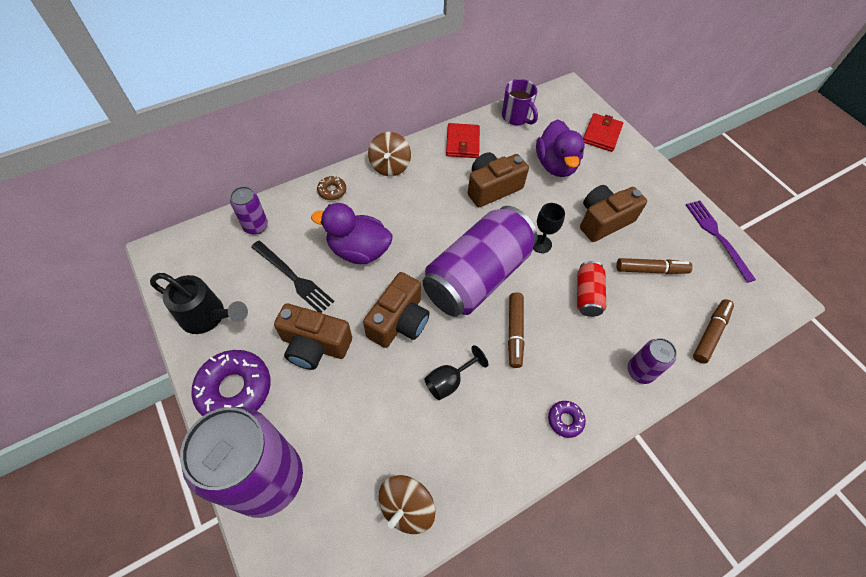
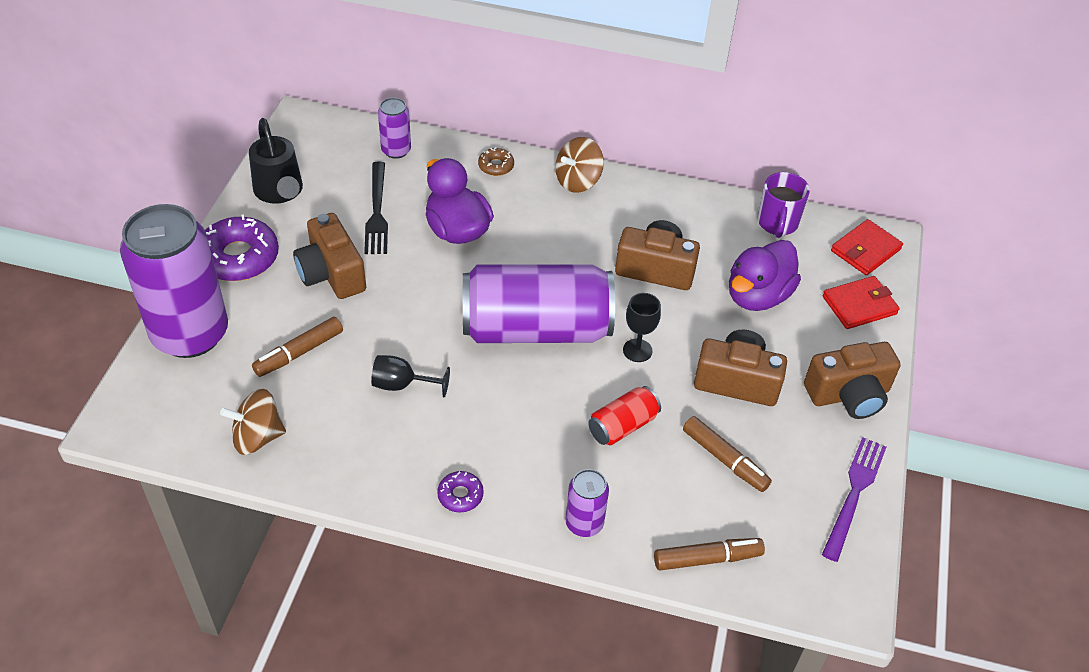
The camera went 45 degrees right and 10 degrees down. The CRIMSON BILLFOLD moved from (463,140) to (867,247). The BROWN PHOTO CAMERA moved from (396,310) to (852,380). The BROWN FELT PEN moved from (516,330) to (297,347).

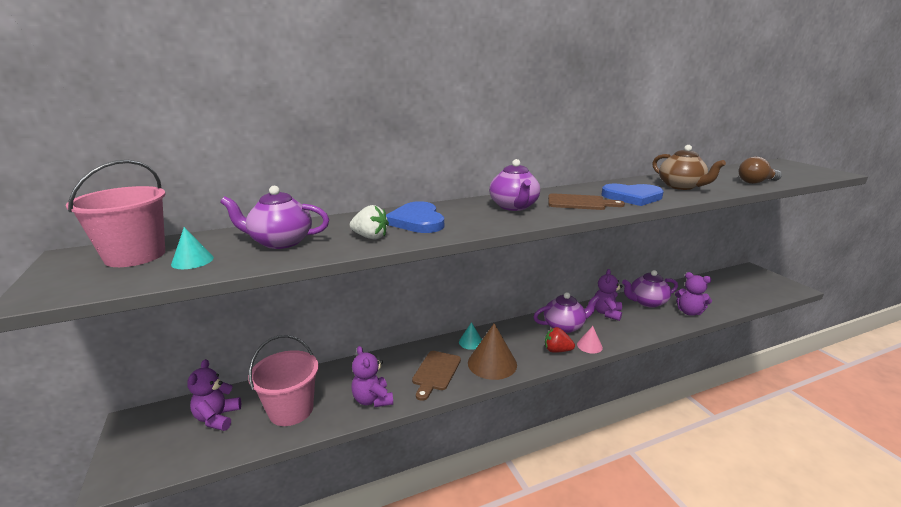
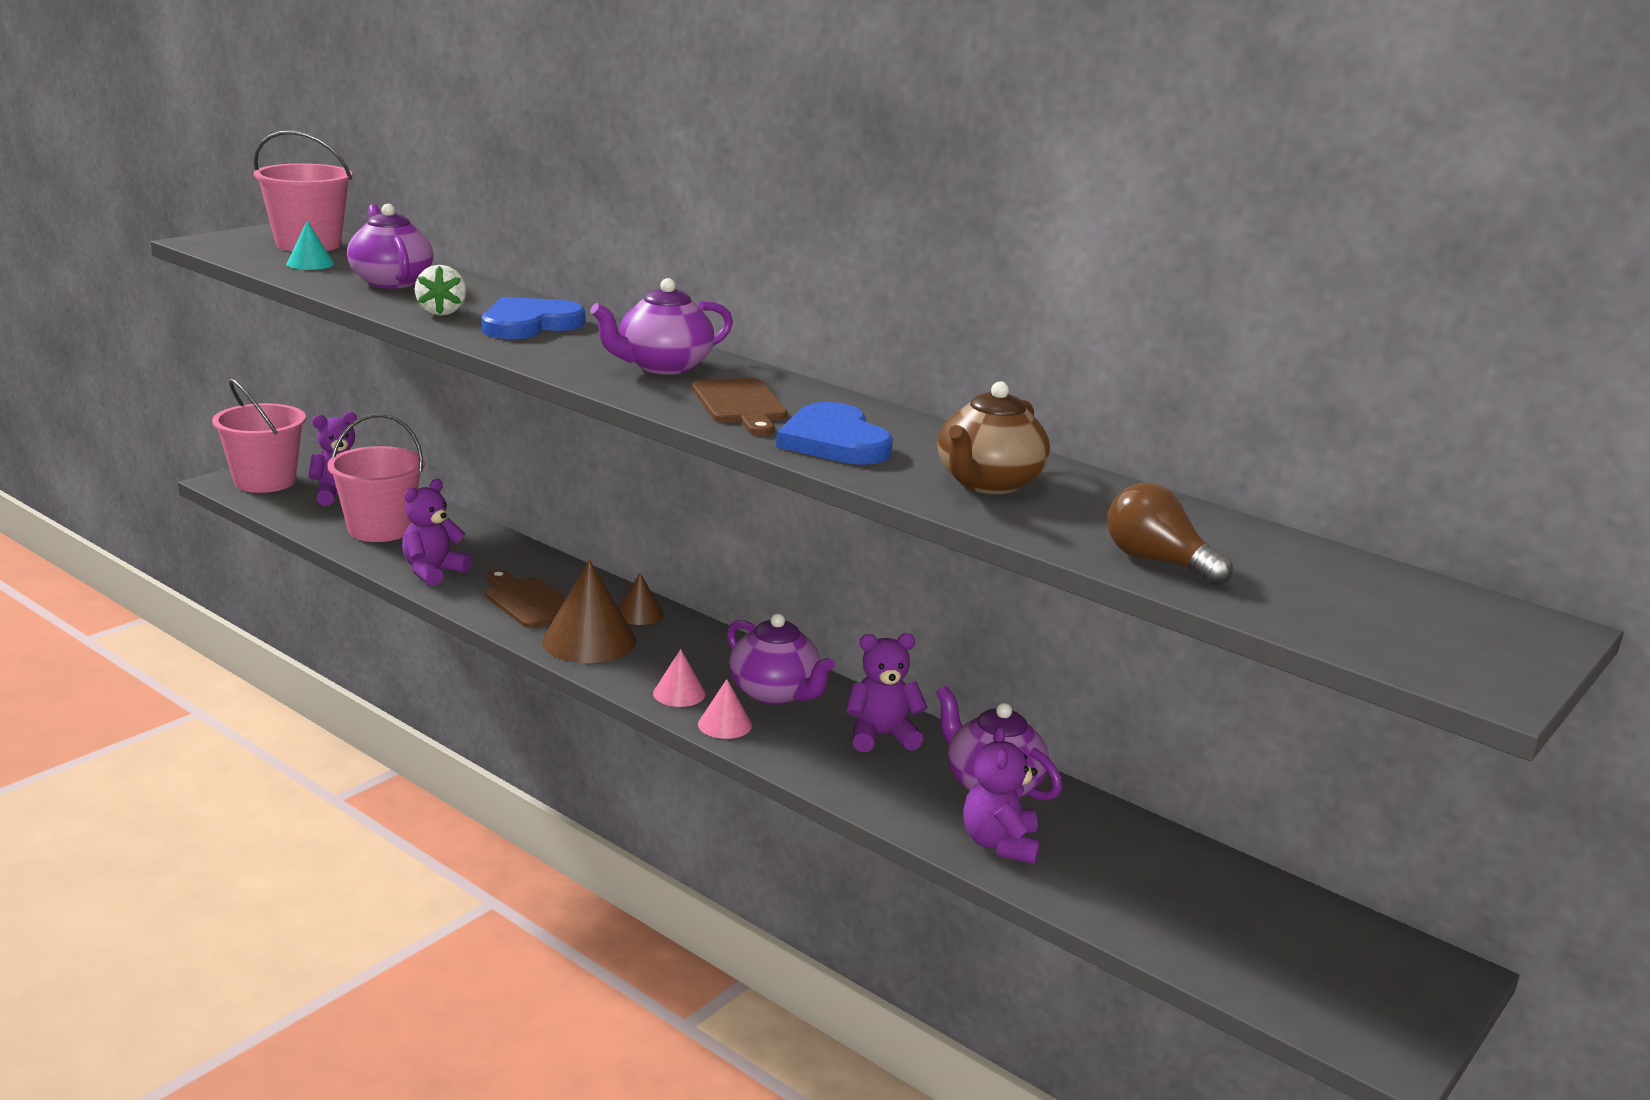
The camera went 60 degrees right and 0 degrees up. The AQUA SOLID CONE at (470,336) became the BROWN SOLID CONE at (641,599). The CRIMSON BERRY at (560,340) was replaced by the ROSE-PINK SOLID CONE at (679,678). The BROWN CUTTING BOARD at (436,376) turned 60 degrees clockwise. The ROSE-PINK BUCKET at (259,436) appeared.

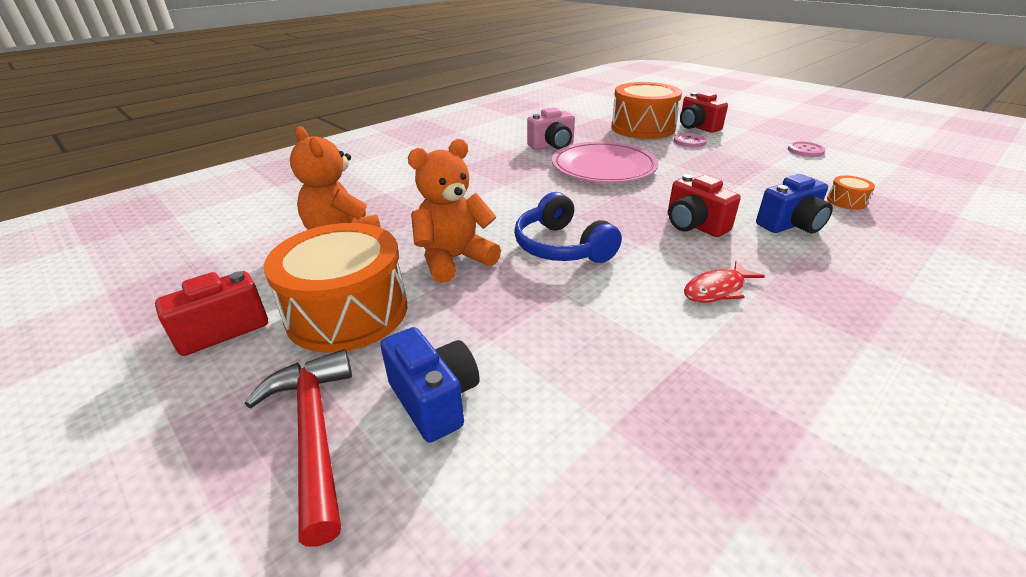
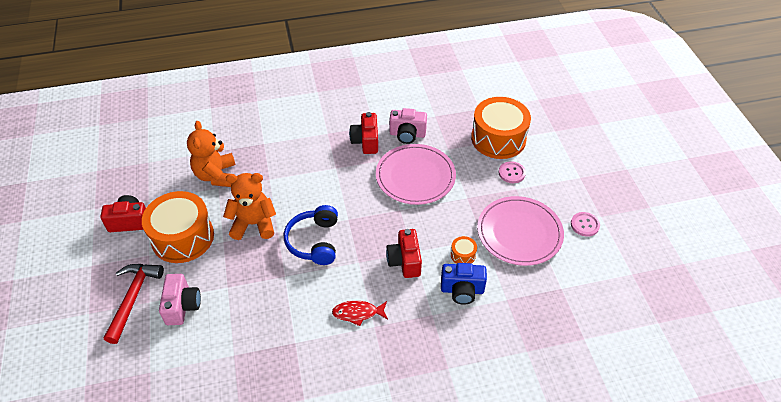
The camera went 30 degrees right and 15 degrees up. The CRIMSON PHOTO CAMERA moved from (704,112) to (363,133). The ORANGE SNARE DRUM moved from (851,193) to (464,250). The ROYAL BLUE PHOTO CAMERA at (429,385) became the ROSE-PINK PHOTO CAMERA at (180,299). The ROSE-PINK FLAT DISH at (520,231) appeared.

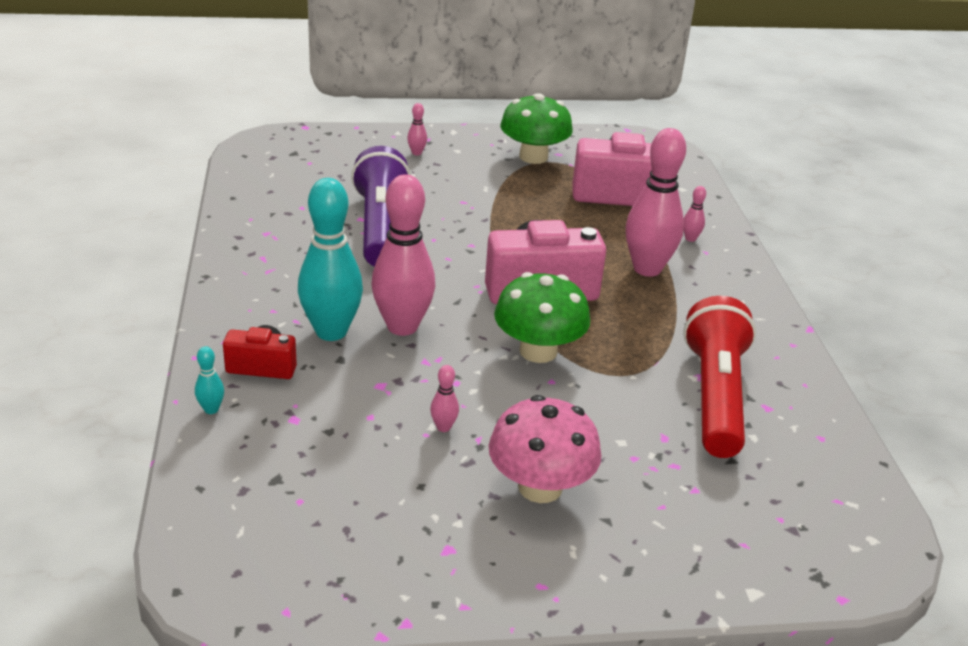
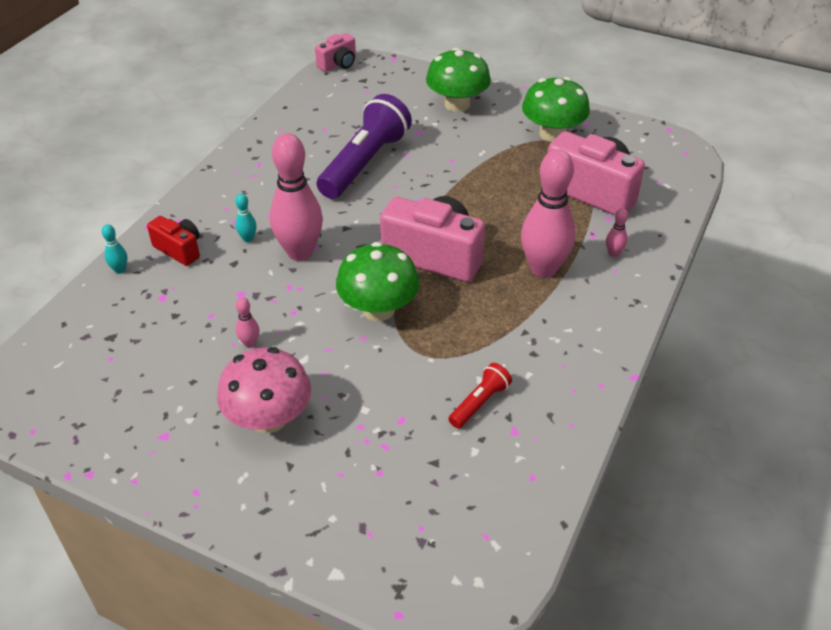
The camera went 35 degrees right and 10 degrees up. The ROSE-PINK BOWLING PIN at (417,129) was replaced by the LEAF-GREEN MUSHROOM at (458,80). The AQUA BOWLING PIN at (330,259) changed to 0.41 times the size. The CRIMSON FLASHLIGHT at (719,377) changed to 0.46 times the size. The ROSE-PINK PHOTO CAMERA at (335,52) appeared.

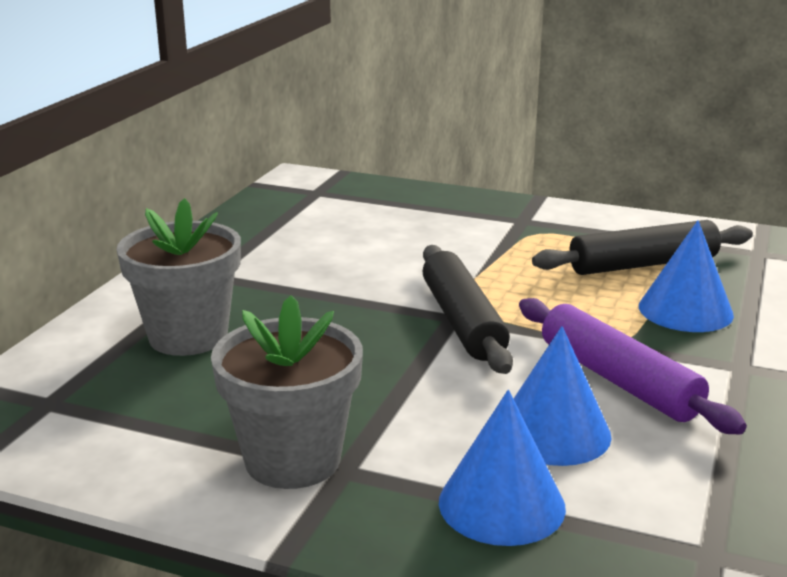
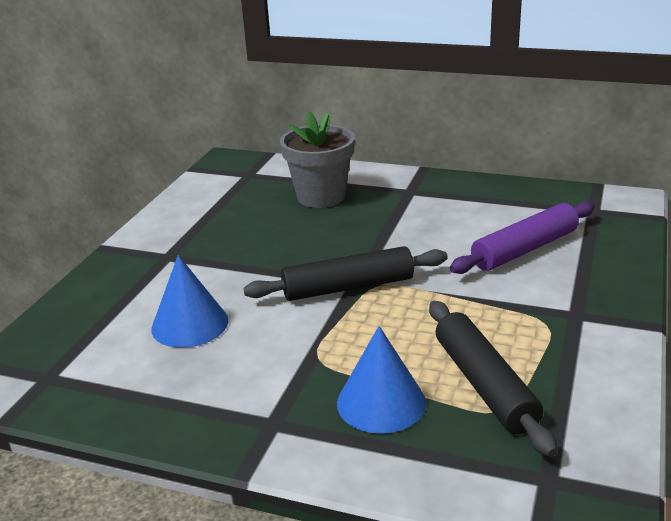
The camera went 90 degrees right and 5 degrees up. The ASH-GREY PLANT POT at (287,392) disappeared. The PURPLE ROLLING PIN moved from (633,366) to (522,237). The ROYAL BLUE SOLID CONE at (502,468) disappeared.

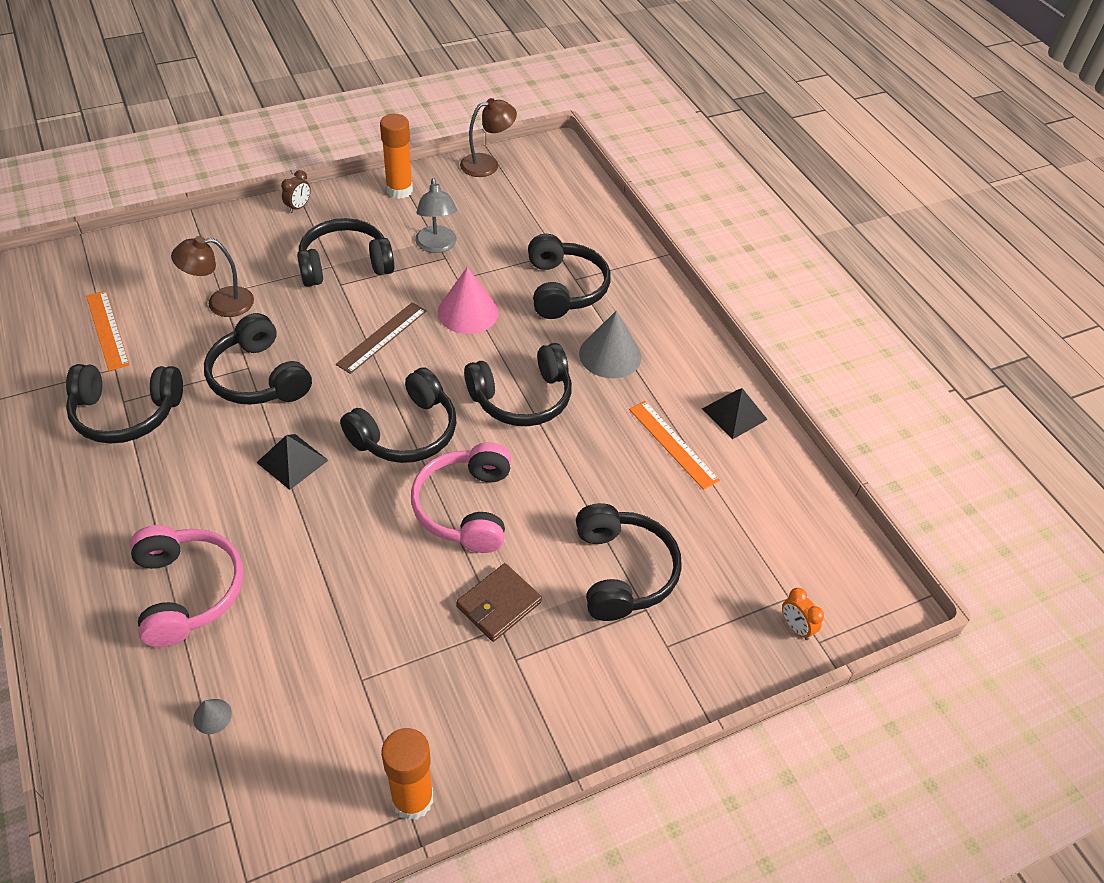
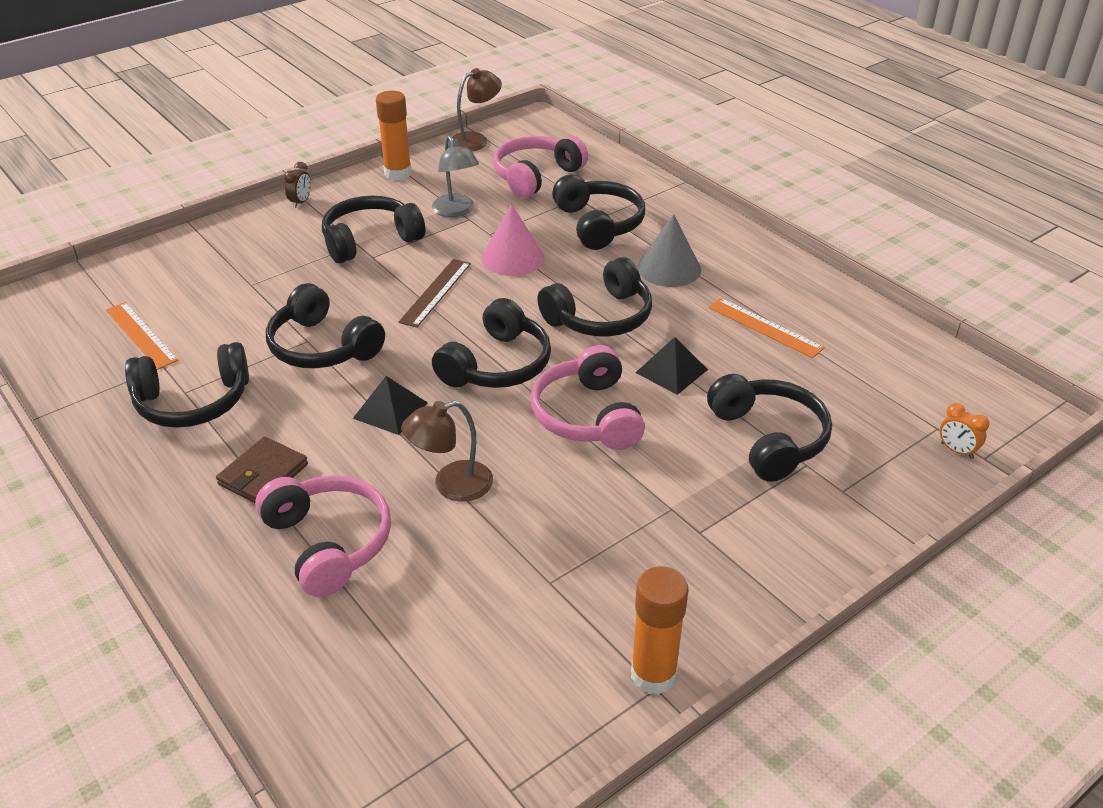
The camera went 10 degrees left and 10 degrees down. The BROWN LAMP moved from (212,276) to (447,451). The JET-BLACK PYRAMID moved from (735,413) to (671,366). The BROWN BILLFOLD moved from (499,602) to (262,469). The ASH-GREY SOLID CONE at (212,716) disappeared. The ROSE-PINK HEADSET at (540,167) appeared.

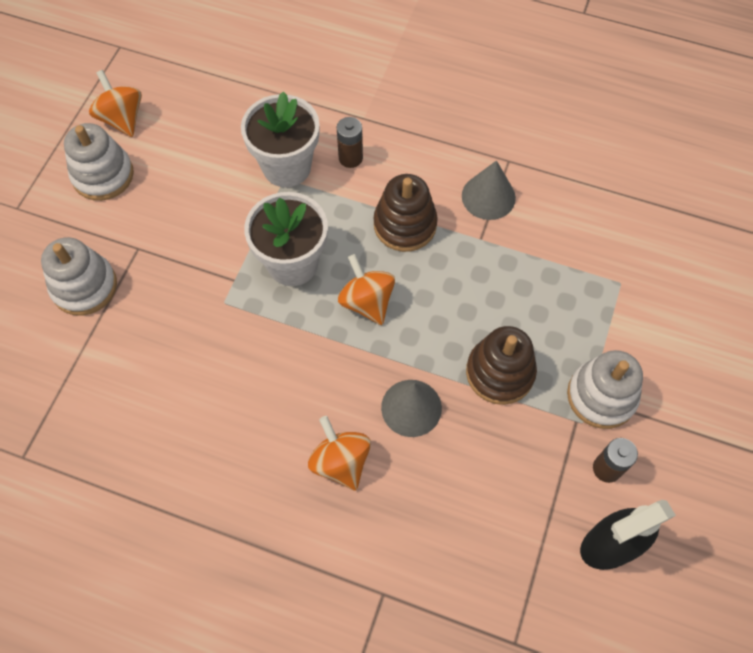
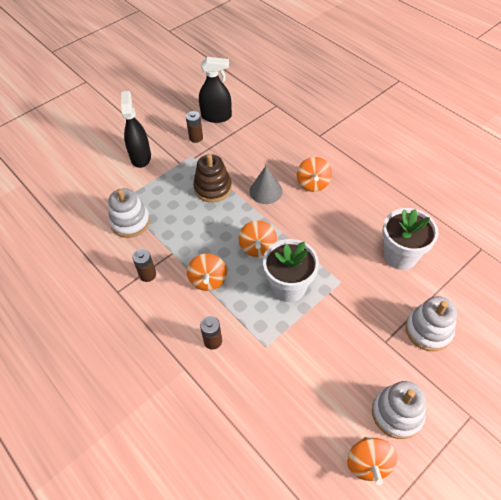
The camera went 150 degrees left and 10 degrees down. The PURE WHITE PLANT POT moved from (280,139) to (410,239). The ASH-GREY SOLID CONE at (489,190) was replaced by the BROWN AA BATTERY at (144,265). The BROWN STACKING RINGS at (406,213) was replaced by the ORANGE WHIRLIGIG at (207,272). The PURE WHITE STACKING RINGS moved from (605,389) to (129,213). The JET-BLACK SPRAY BOTTLE at (136,129) appeared.

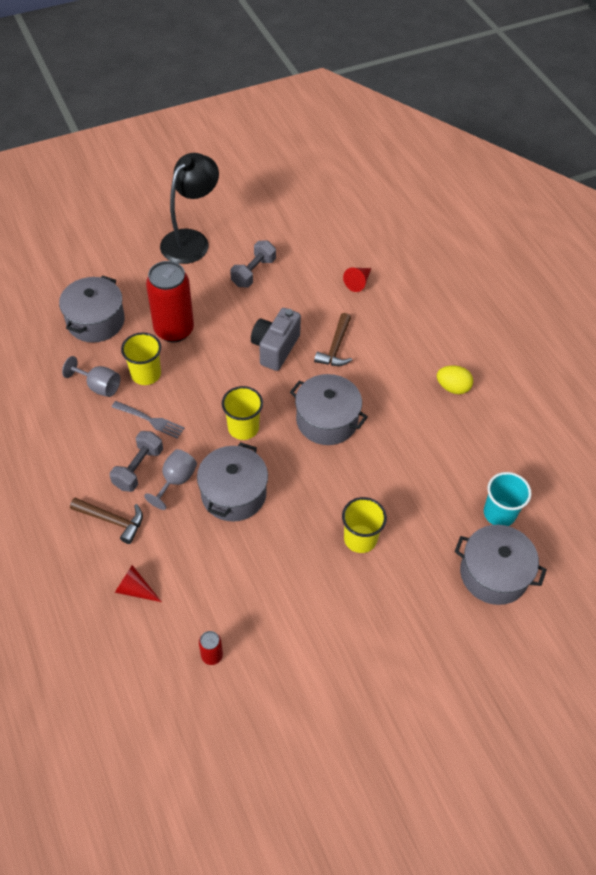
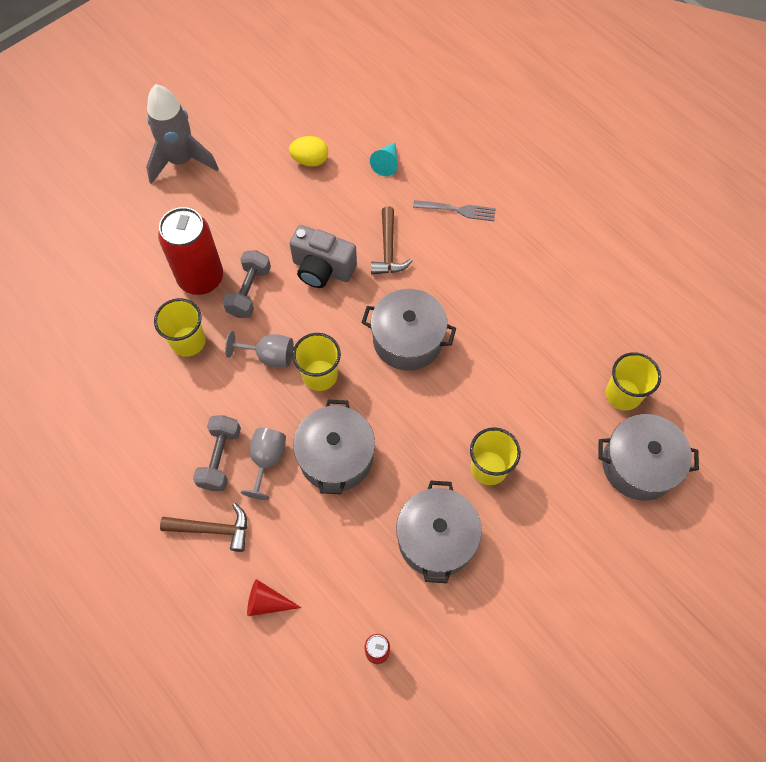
The camera went 15 degrees left and 10 degrees up. The JET-BLACK LAMP at (189,208) was replaced by the ASH-GREY ROCKET at (182,134). The ASH-GREY FREE WEIGHT moved from (253,264) to (247,284). The CRIMSON SOLID CONE at (357,280) became the AQUA SOLID CONE at (384,159). The ASH-GREY STOCKPOT moved from (92,309) to (439,532). The ASH-GREY PHOTO CAMERA at (276,339) turned 75 degrees counterclockwise. The ASH-GREY WINE GLASS moved from (91,376) to (259,349). The BRIGHT YELLOW EGG moved from (455,379) to (308,151). The ASH-GREY FORK moved from (148,420) to (454,210). The AQUA CUP at (508,499) became the BRIGHT YELLOW CUP at (633,381).

